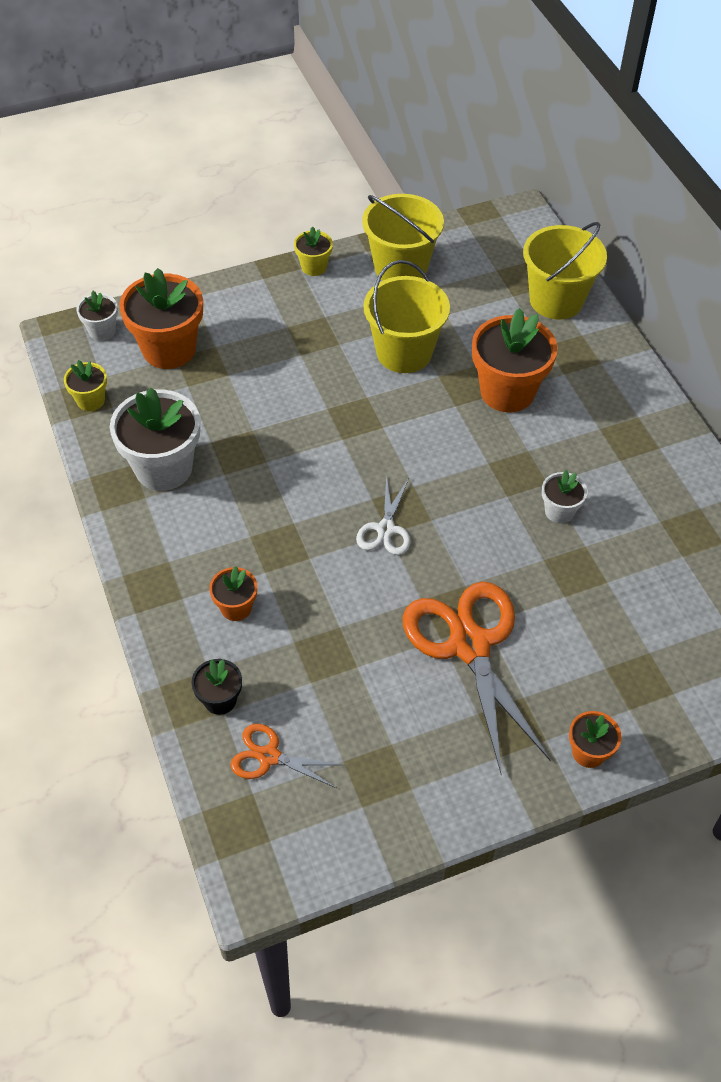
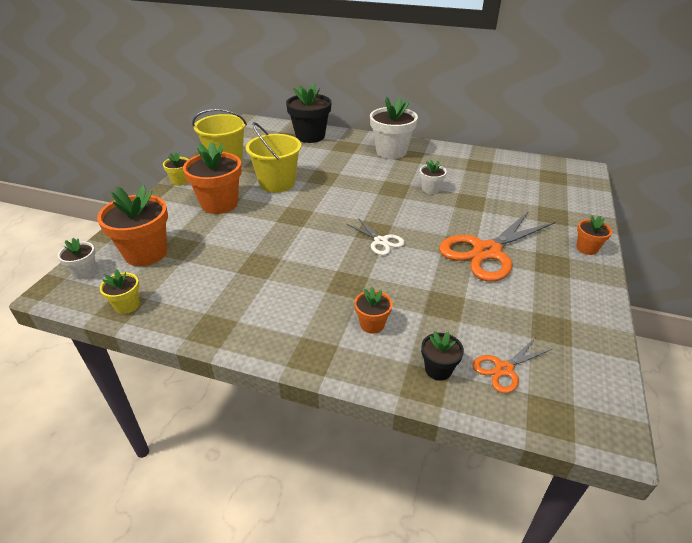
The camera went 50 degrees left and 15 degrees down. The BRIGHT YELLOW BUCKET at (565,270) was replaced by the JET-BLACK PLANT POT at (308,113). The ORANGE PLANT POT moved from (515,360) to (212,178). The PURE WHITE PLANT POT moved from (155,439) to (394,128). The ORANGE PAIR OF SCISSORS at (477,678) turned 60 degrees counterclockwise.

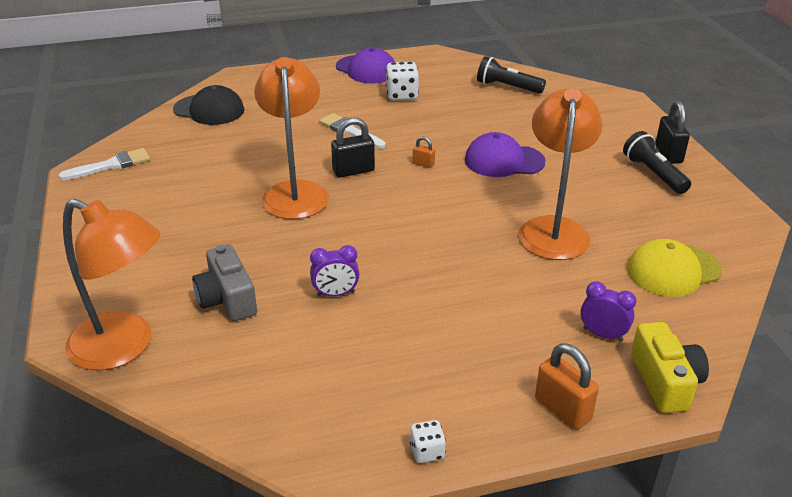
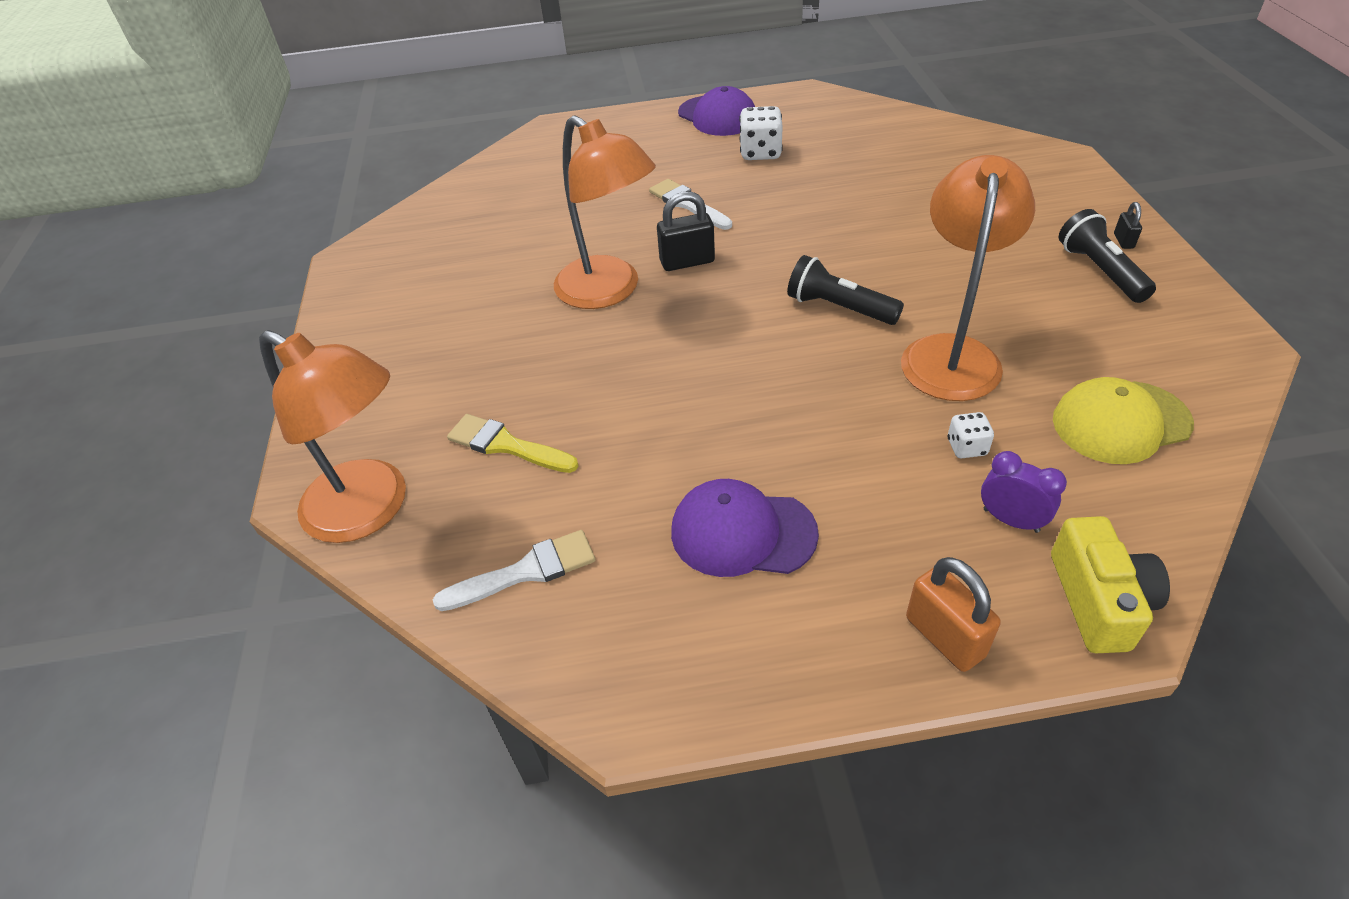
The camera went 10 degrees right and 10 degrees up. The JET-BLACK FLASHLIGHT moved from (511,75) to (845,290). The ORANGE LAMP at (291,138) turned 135 degrees clockwise. The JET-BLACK PEAKED CAP at (209,105) disappeared. The JET-BLACK LOCK at (672,132) changed to 0.53 times the size. The PURPLE PEAKED CAP moved from (505,154) to (745,528). The ORANGE LOCK at (424,152) disappeared. The PURE WHITE PAINT BRUSH moved from (104,164) to (514,570). The ASH-GREY PHOTO CAMERA at (224,282) was replaced by the BRIGHT YELLOW PAINT BRUSH at (513,443). The PURPLE CLOCK at (334,271) disappeared. The PURE WHITE DICE moved from (428,441) to (971,435).

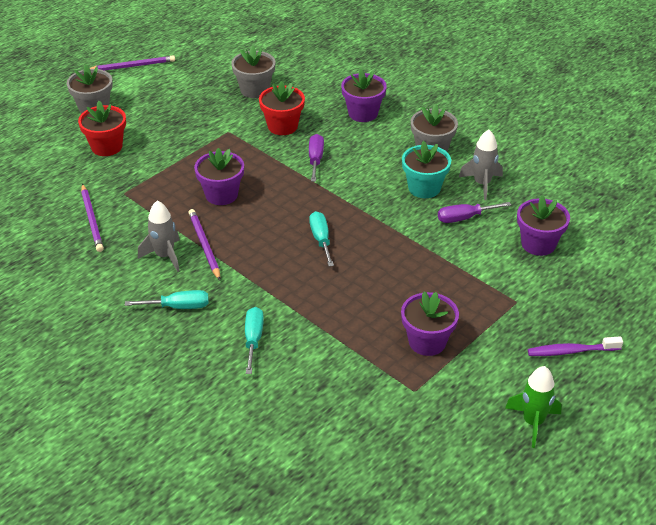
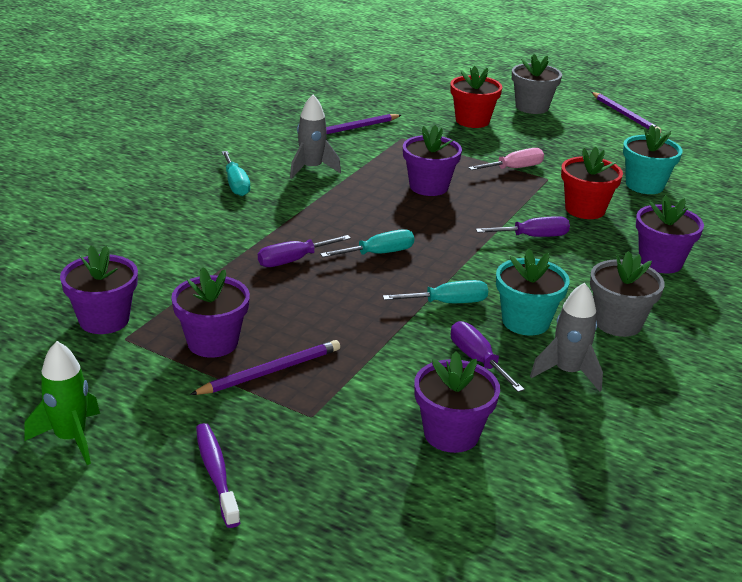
The camera went 75 degrees right and 10 degrees down. The ASH-GREY PLANT POT at (253,71) became the AQUA PLANT POT at (652,159). The PURPLE PENCIL moved from (204,244) to (265,367). The AQUA FLAT SCREWDRIVER moved from (254,340) to (435,291). The ROSE-PINK FLAT SCREWDRIVER at (506,159) appeared. The PURPLE FLAT SCREWDRIVER at (304,251) appeared. The PURPLE PLANT POT at (99,290) appeared.

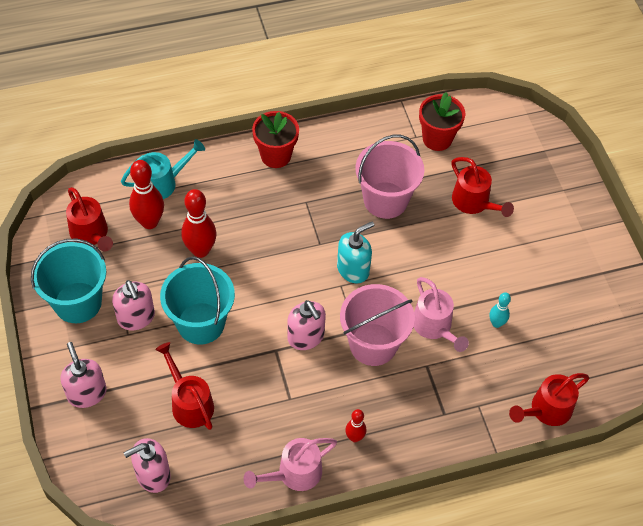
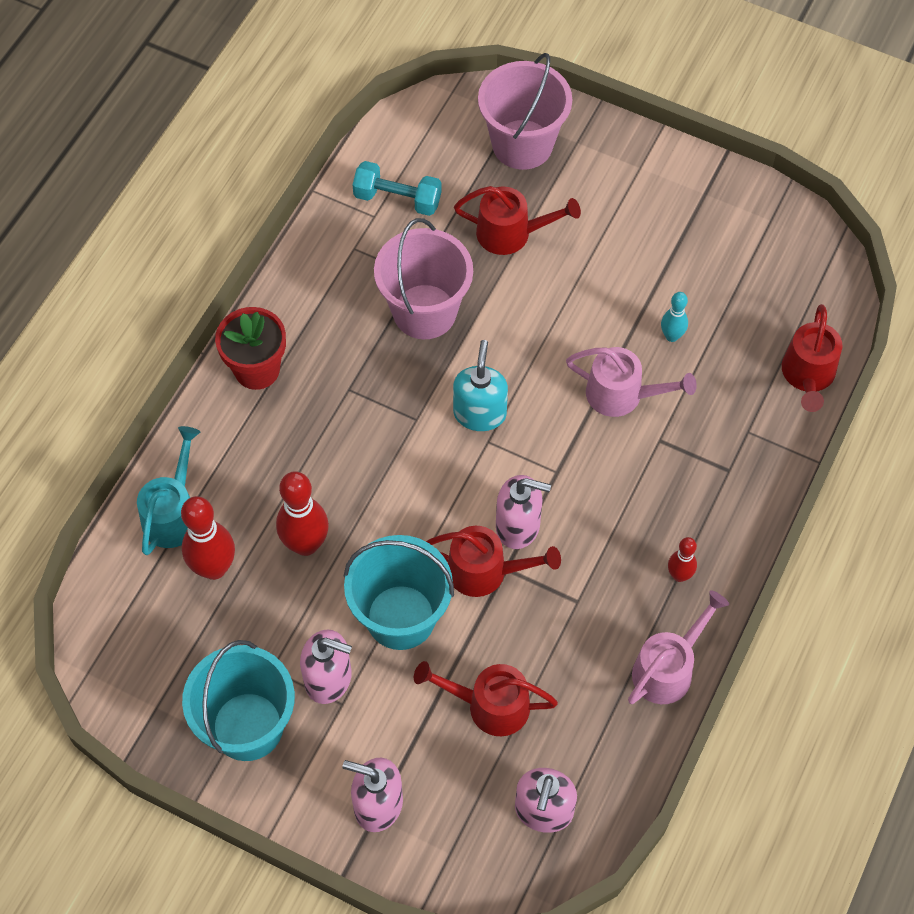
The camera went 45 degrees left and 5 degrees up. The CRIMSON PLANT POT at (442,121) was replaced by the AQUA FREE WEIGHT at (397,188). The CRIMSON SPRINKLING CAN moved from (89,219) to (493,561). The ROSE-PINK BUCKET moved from (377,325) to (525,111). The ROSE-PINK SPRINKLING CAN at (290,464) turned 150 degrees counterclockwise.

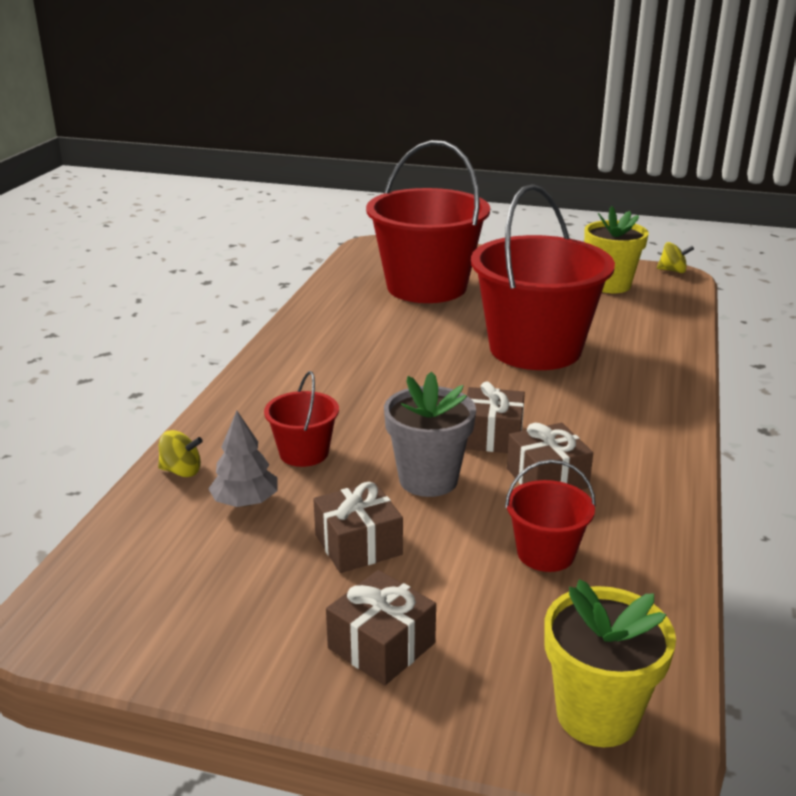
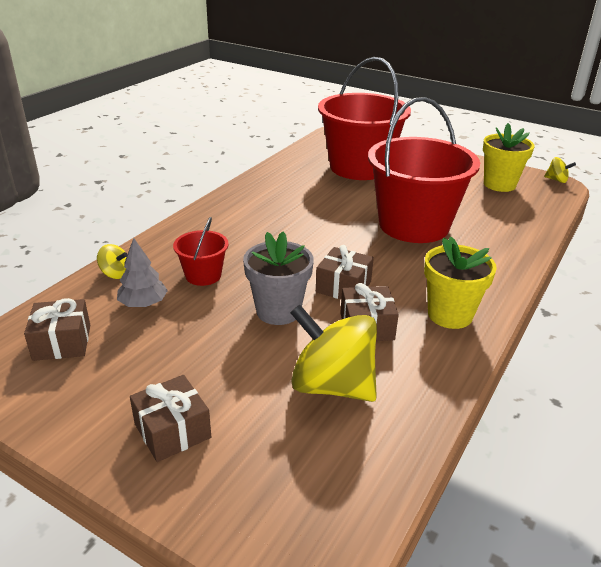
The camera went 15 degrees right and 5 degrees up. The CRIMSON BUCKET at (550,516) was replaced by the BRIGHT YELLOW WHIRLIGIG at (333,353). The BROWN PRESENT moved from (358,527) to (57,329). The BRIGHT YELLOW PLANT POT moved from (610,663) to (460,283).

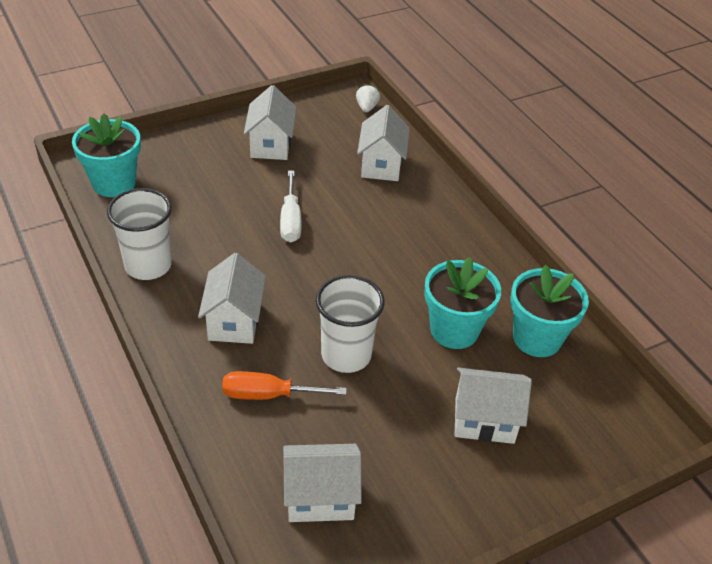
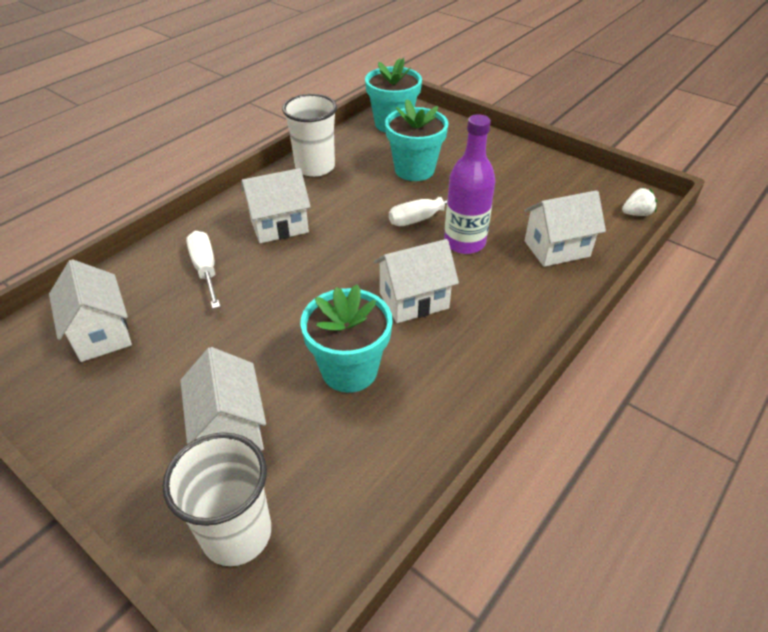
The camera went 70 degrees right and 0 degrees up. The PURE WHITE TOY HOUSE moved from (270,122) to (416,281). The AQUA PLANT POT moved from (549,311) to (416,140). The PURE WHITE CUP moved from (350,324) to (216,499). The ORANGE FLAT SCREWDRIVER at (284,385) became the PURE WHITE FLAT SCREWDRIVER at (203,270). The PURPLE FLASK at (469,184) appeared.

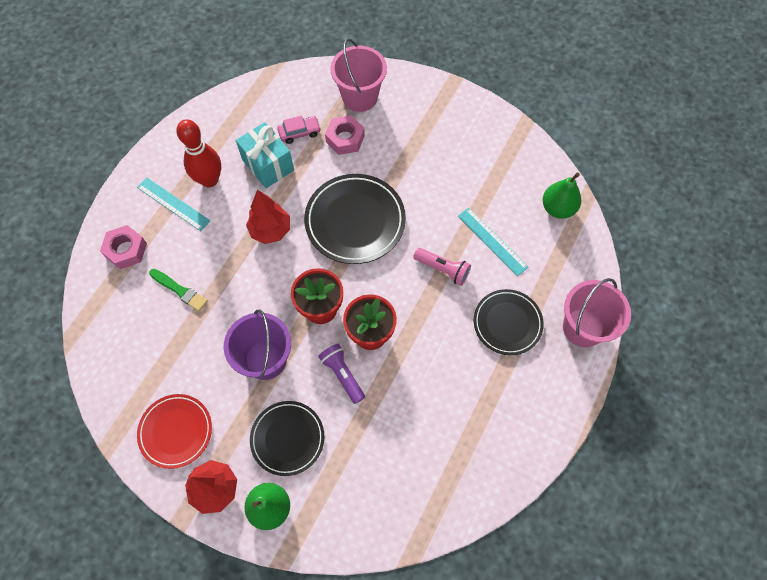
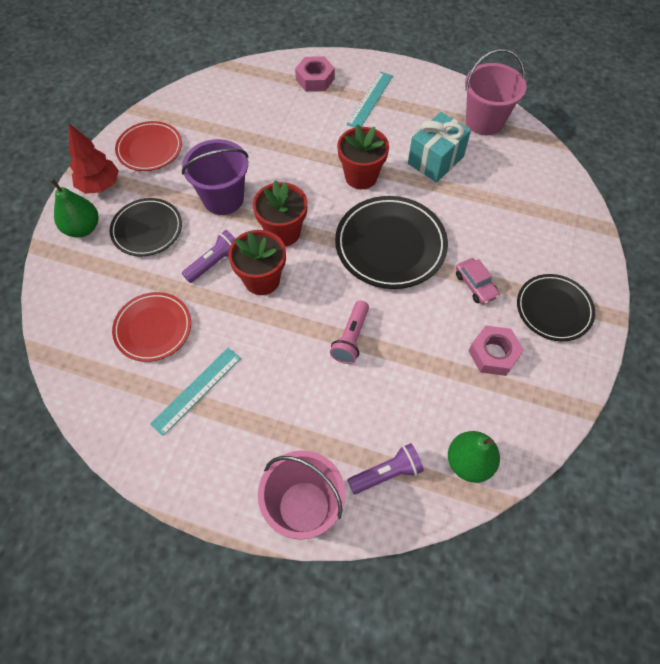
The camera went 80 degrees right and 5 degrees down. The ROSE-PINK BUCKET moved from (358,75) to (496,92). The ROSE-PINK HEX NUT moved from (345,135) to (496,350). The ROSE-PINK AUTOMOBILE moved from (299,130) to (478,281). The CRIMSON BOWLING PIN at (198,153) disappeared. The CRIMSON TREE at (268,217) was replaced by the CRIMSON PLANT POT at (363,156). The AQUA STRAIGHTEDGE moved from (493,241) to (195,392). The LEAF-GREEN PAINT BRUSH at (178,290) disappeared. The JET-BLACK FLAT DISH moved from (509,322) to (556,307). The CRIMSON FLAT DISH at (151,327) appeared. The PURPLE FLASHLIGHT at (385,468) appeared.

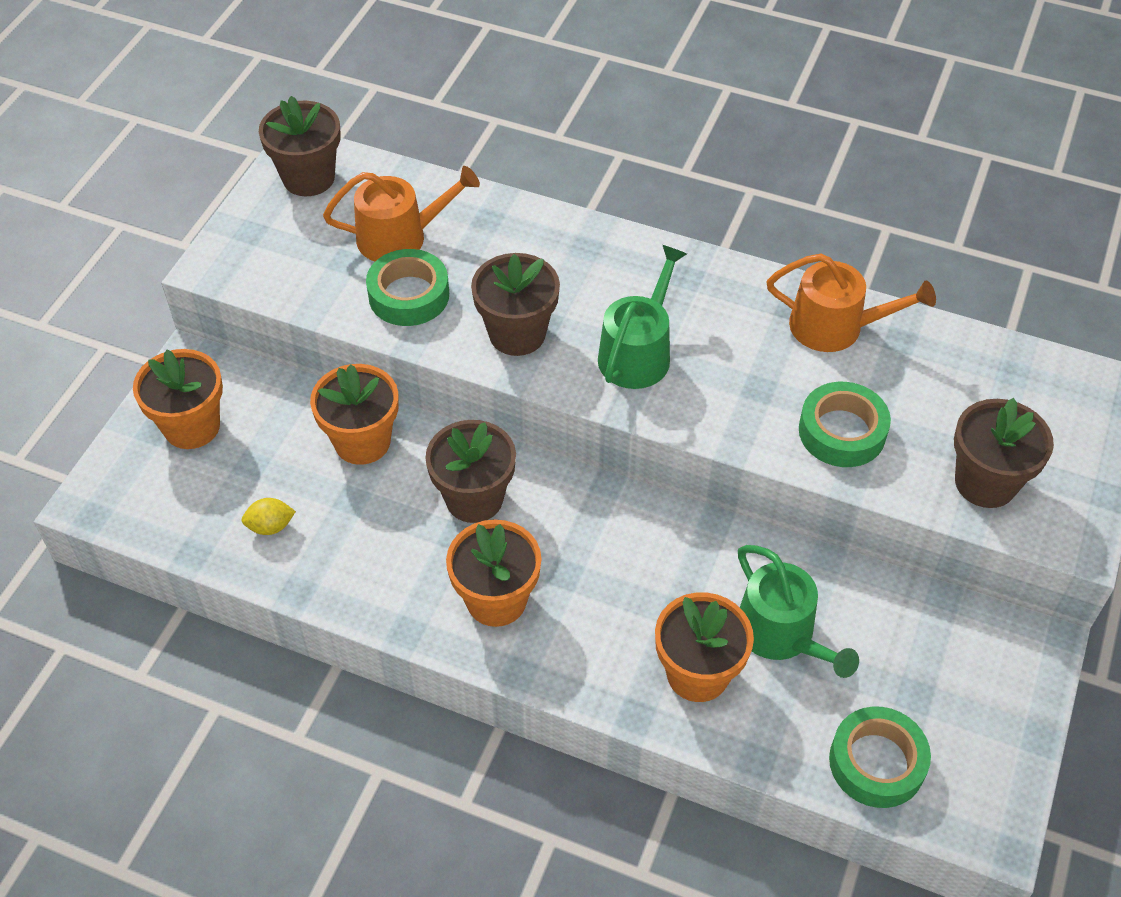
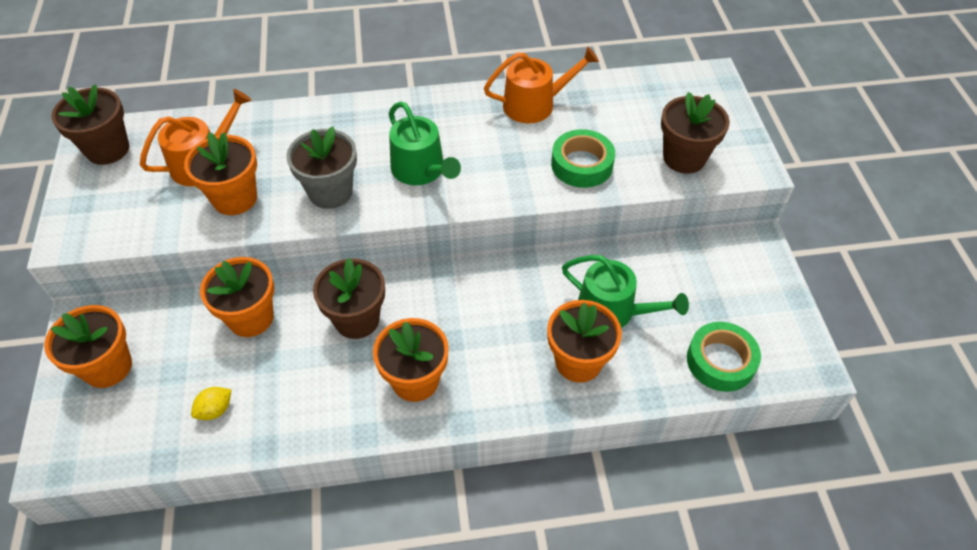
The camera went 30 degrees left and 0 degrees up. The LEAF-GREEN SPRINKLING CAN at (642,317) turned 150 degrees clockwise. The LEAF-GREEN STICKY TAPE at (407,287) was replaced by the ORANGE PLANT POT at (220,173). The BROWN PLANT POT at (515,304) became the ASH-GREY PLANT POT at (321,167).

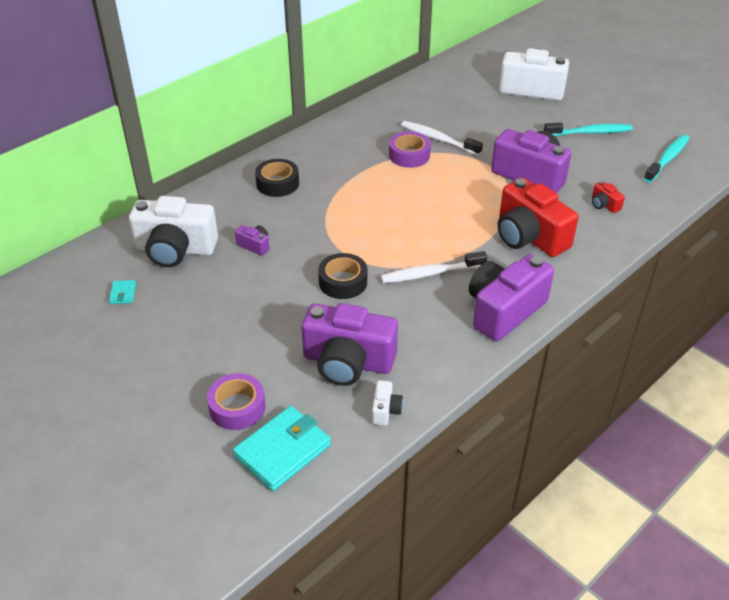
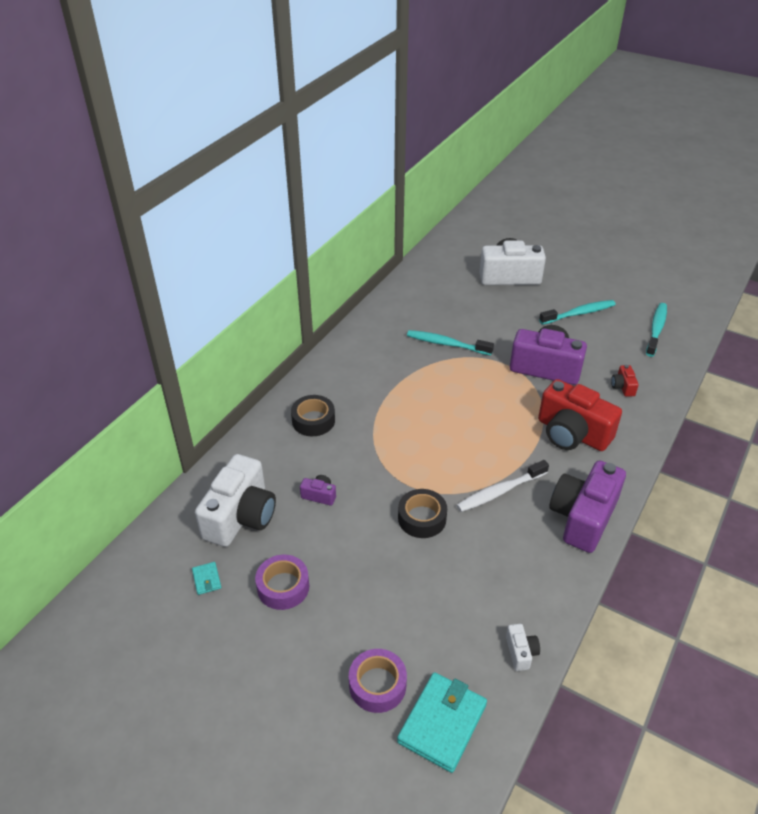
The camera went 15 degrees left and 0 degrees up. The PURE WHITE TOOTH BRUSH at (442,138) became the AQUA TOOTH BRUSH at (450,342). The PURPLE STICKY TAPE moved from (410,149) to (282,582). The CRIMSON PHOTO CAMERA at (608,197) turned 45 degrees clockwise. The PURE WHITE PHOTO CAMERA at (173,231) turned 60 degrees counterclockwise. The PURPLE PHOTO CAMERA at (349,344) disappeared.

